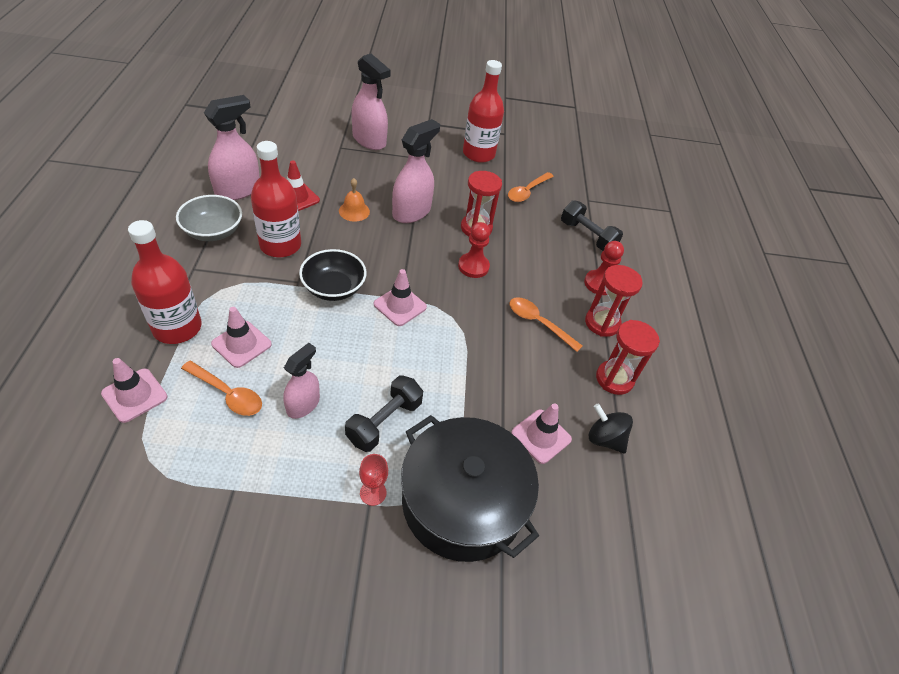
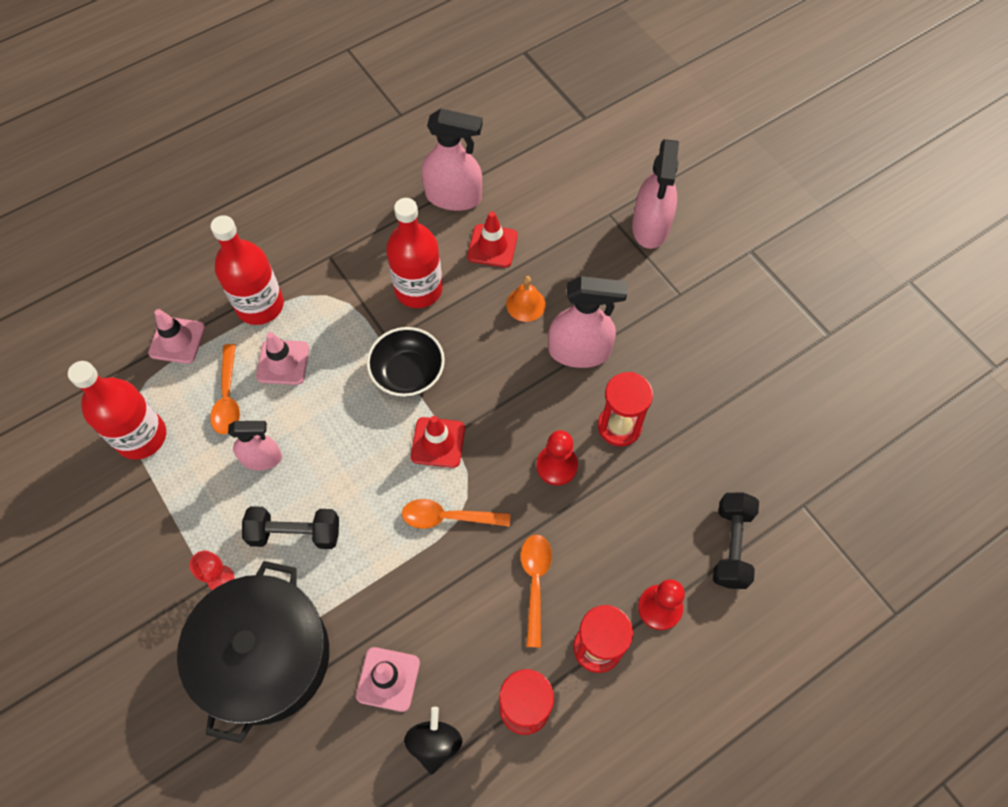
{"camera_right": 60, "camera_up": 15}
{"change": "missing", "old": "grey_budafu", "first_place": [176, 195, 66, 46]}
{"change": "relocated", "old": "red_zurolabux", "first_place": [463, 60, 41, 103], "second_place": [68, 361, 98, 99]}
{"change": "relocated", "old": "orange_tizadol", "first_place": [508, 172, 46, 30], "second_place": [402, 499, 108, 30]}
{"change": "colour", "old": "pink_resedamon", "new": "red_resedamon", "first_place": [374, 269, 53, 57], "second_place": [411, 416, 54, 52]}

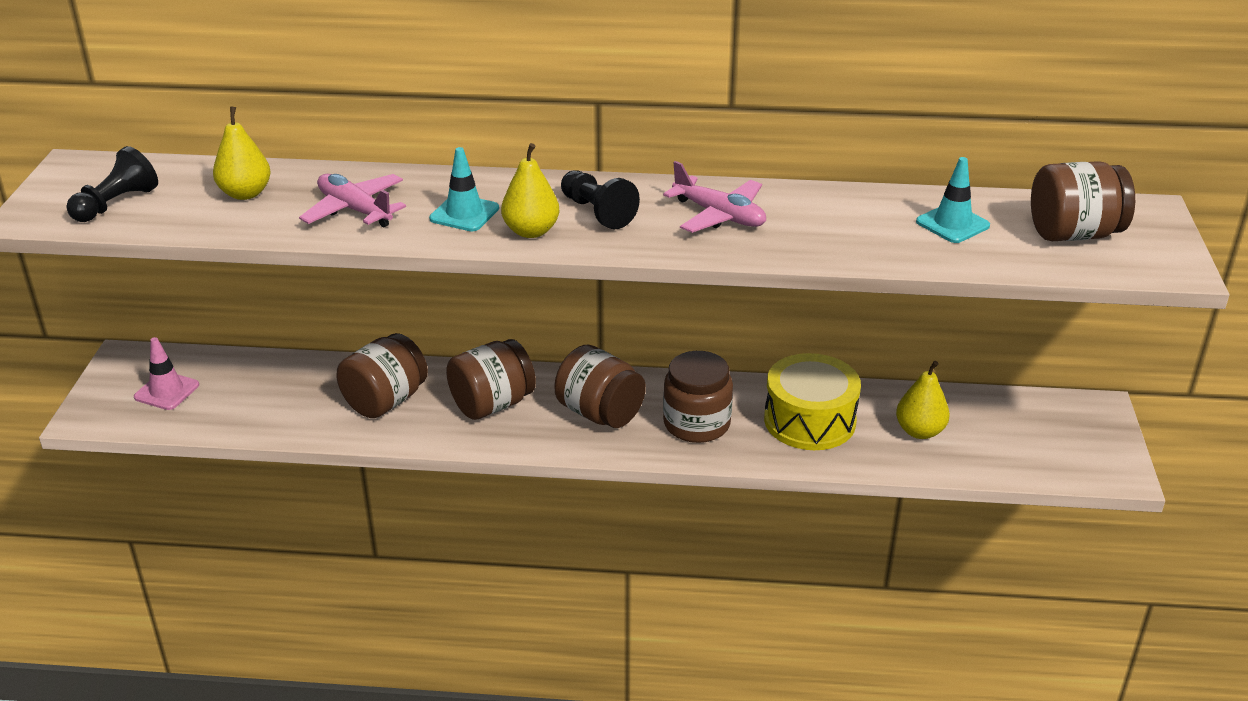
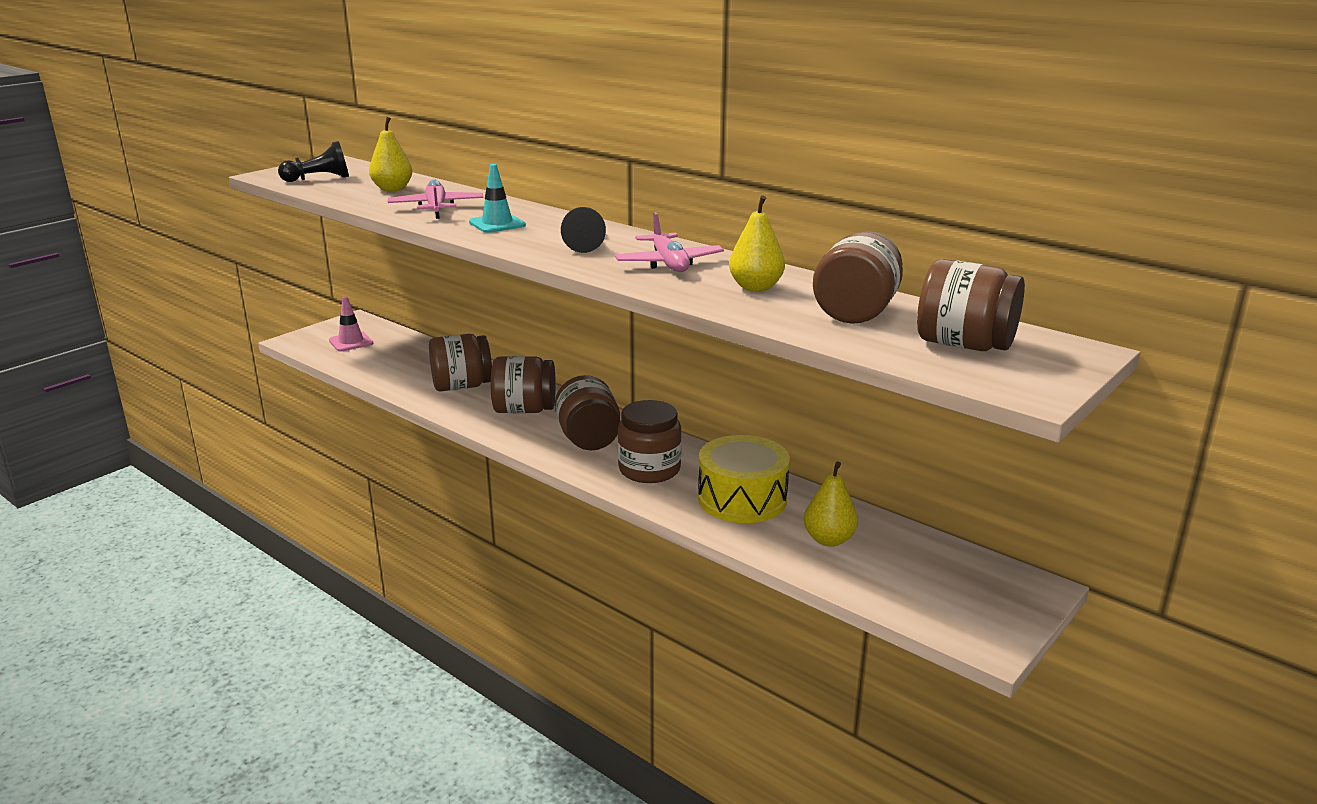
{"camera_right": 35, "camera_up": -10}
{"change": "relocated", "old": "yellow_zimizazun", "first_place": [501, 143, 58, 95], "second_place": [729, 195, 56, 97]}
{"change": "exchanged", "old": "turquoise_resedamon", "new": "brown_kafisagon", "first_place": [916, 157, 74, 86], "second_place": [813, 231, 90, 93]}

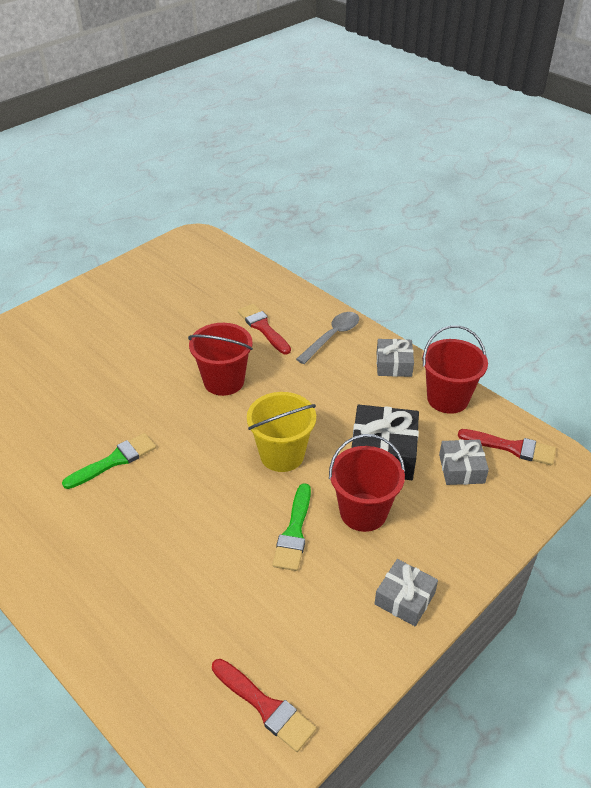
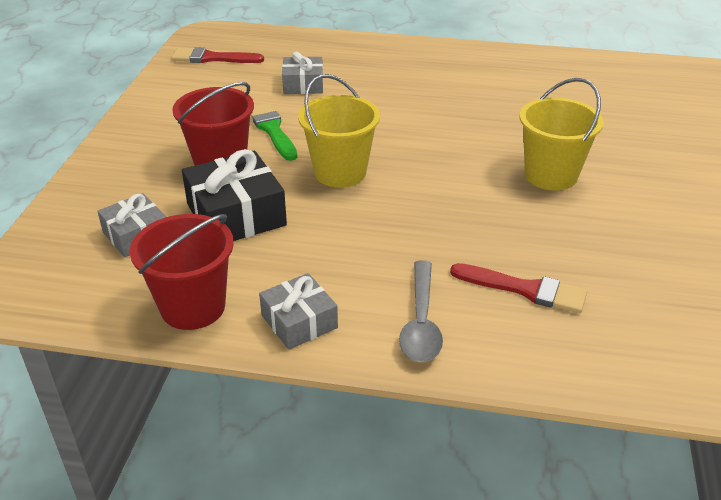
{"camera_right": 145, "camera_up": -5}
{"change": "missing", "old": "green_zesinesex", "first_place": [62, 433, 94, 56]}
{"change": "missing", "old": "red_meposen", "first_place": [188, 323, 65, 73]}
{"change": "missing", "old": "red_zesinesex", "first_place": [458, 429, 98, 36]}
{"change": "appeared", "new": "yellow_meposen", "second_place": [519, 78, 85, 113]}
{"change": "relocated", "old": "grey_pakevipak", "first_place": [375, 559, 63, 67], "second_place": [282, 52, 41, 42]}

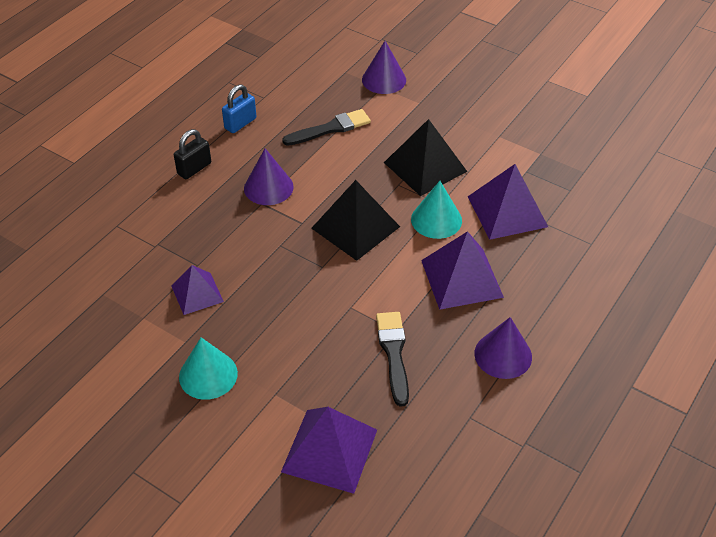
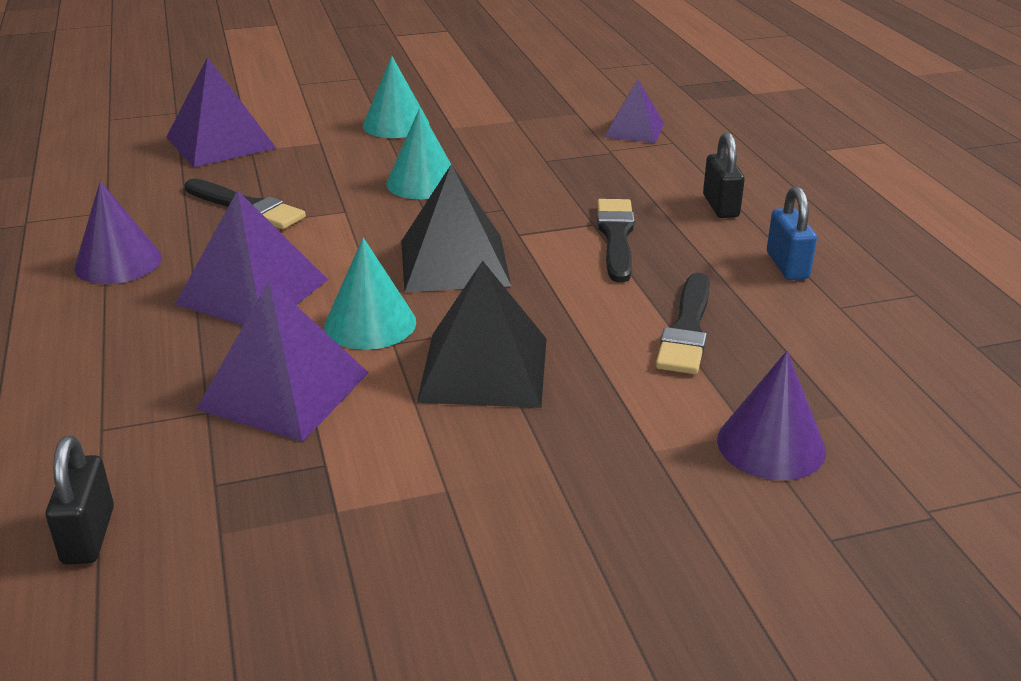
{"camera_right": 130, "camera_up": -15}
{"change": "appeared", "new": "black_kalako", "second_place": [46, 435, 68, 130]}
{"change": "appeared", "new": "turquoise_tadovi", "second_place": [386, 108, 65, 91]}
{"change": "relocated", "old": "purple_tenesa", "first_place": [171, 265, 53, 50], "second_place": [605, 80, 59, 63]}
{"change": "exchanged", "old": "purple_tadovi", "new": "black_zesinesex", "first_place": [244, 148, 50, 57], "second_place": [597, 199, 38, 83]}

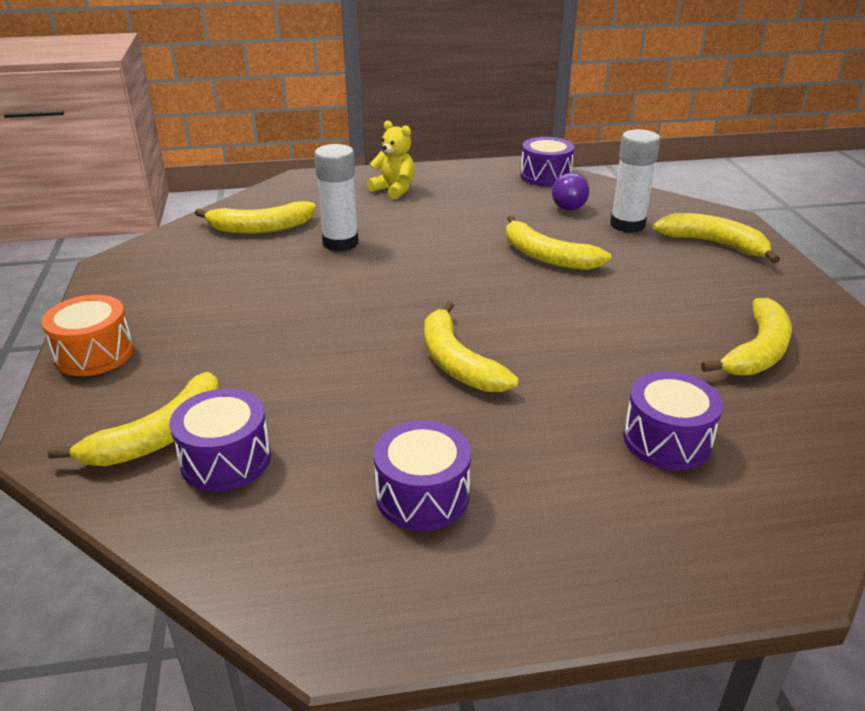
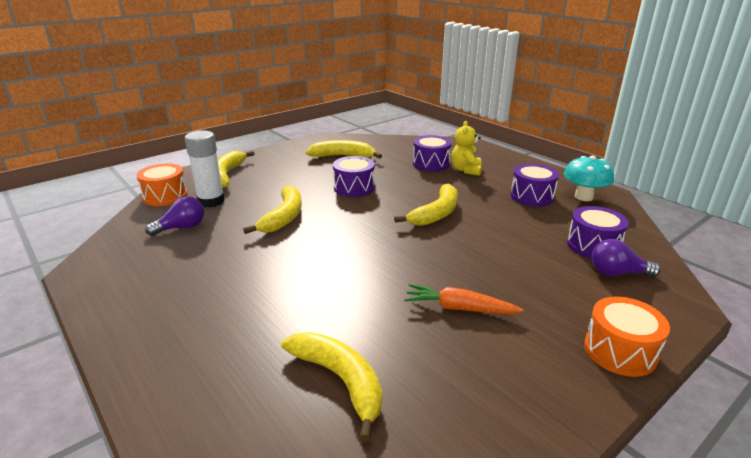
{"camera_right": -120, "camera_up": -5}
{"change": "missing", "old": "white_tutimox", "first_place": [314, 144, 45, 107]}
{"change": "appeared", "new": "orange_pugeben", "second_place": [136, 163, 52, 43]}
{"change": "appeared", "new": "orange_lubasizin", "second_place": [404, 284, 119, 30]}
{"change": "appeared", "new": "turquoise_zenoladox", "second_place": [564, 156, 50, 45]}
{"change": "relocated", "old": "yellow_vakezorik", "first_place": [367, 121, 48, 78], "second_place": [451, 121, 31, 55]}
{"change": "relocated", "old": "purple_pugeben", "first_place": [521, 137, 53, 50], "second_place": [333, 156, 42, 41]}
{"change": "exchanged", "old": "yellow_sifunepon", "new": "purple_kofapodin", "first_place": [47, 372, 172, 94], "second_place": [592, 239, 69, 38]}

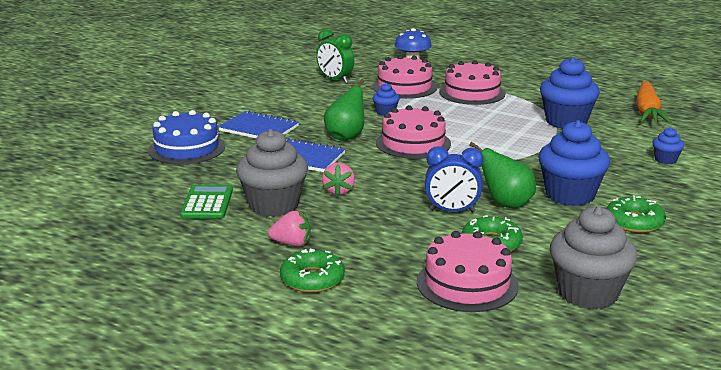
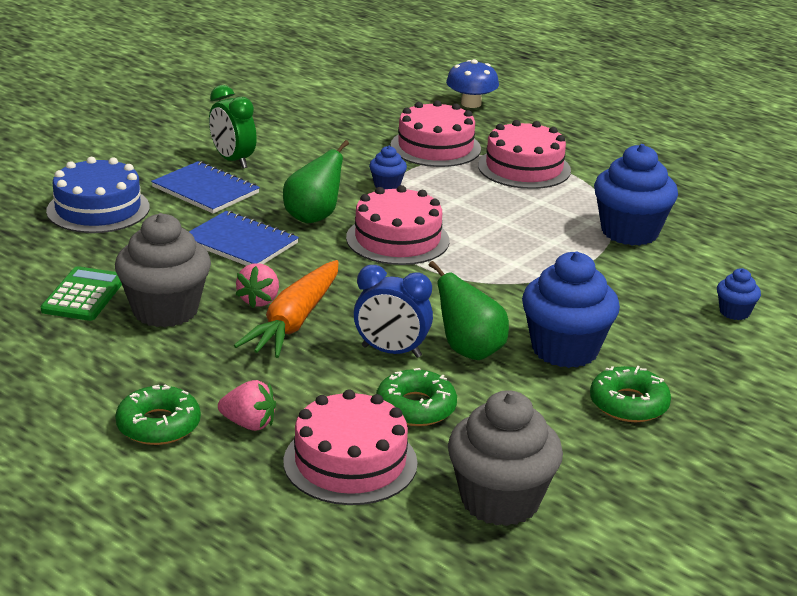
{"camera_right": 10, "camera_up": 5}
{"change": "relocated", "old": "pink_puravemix", "first_place": [268, 211, 42, 36], "second_place": [218, 380, 58, 51]}
{"change": "relocated", "old": "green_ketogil", "first_place": [316, 29, 38, 54], "second_place": [209, 85, 48, 84]}
{"change": "relocated", "old": "orange_lubasizin", "first_place": [636, 81, 36, 43], "second_place": [234, 260, 105, 98]}

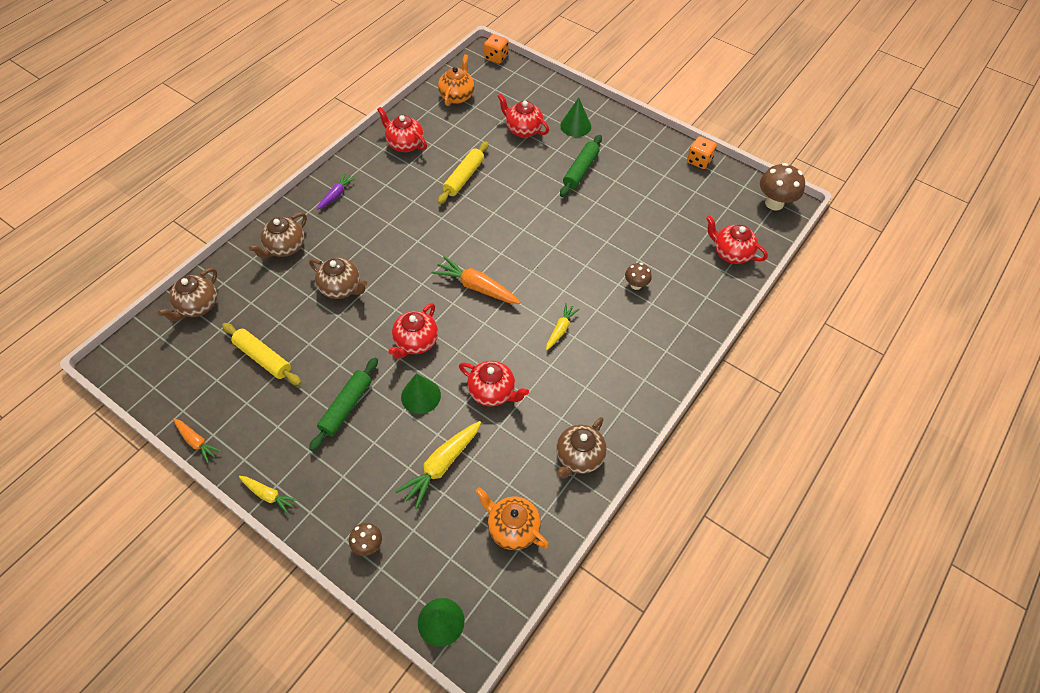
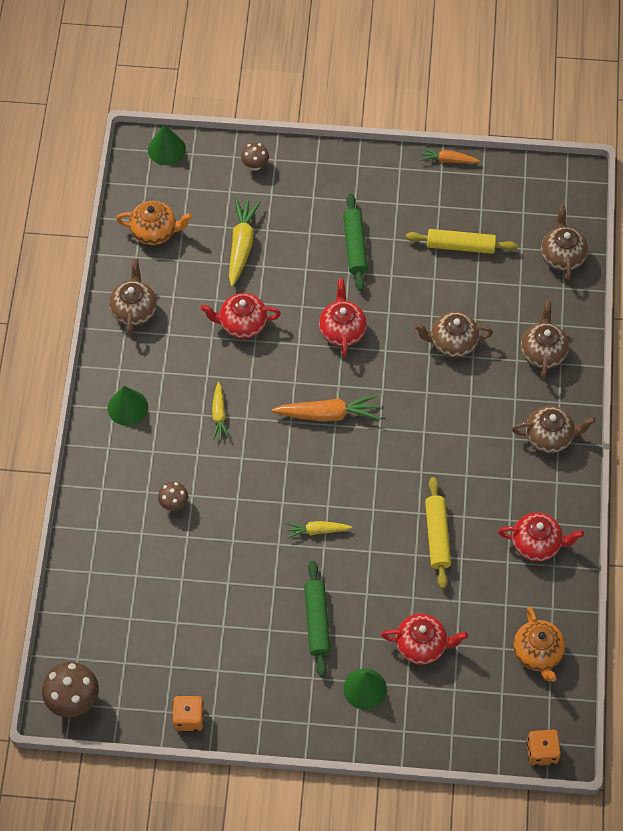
{"camera_right": 150, "camera_up": 5}
{"change": "missing", "old": "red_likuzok", "first_place": [706, 216, 62, 48]}
{"change": "relocated", "old": "yellow_lubasizin", "first_place": [239, 476, 60, 39], "second_place": [286, 521, 66, 17]}
{"change": "relocated", "old": "green_tadovi", "first_place": [401, 373, 40, 41], "second_place": [108, 386, 40, 40]}
{"change": "exchanged", "old": "purple_lubasizin", "new": "brown_likuzok", "first_place": [317, 173, 39, 36], "second_place": [512, 406, 84, 47]}

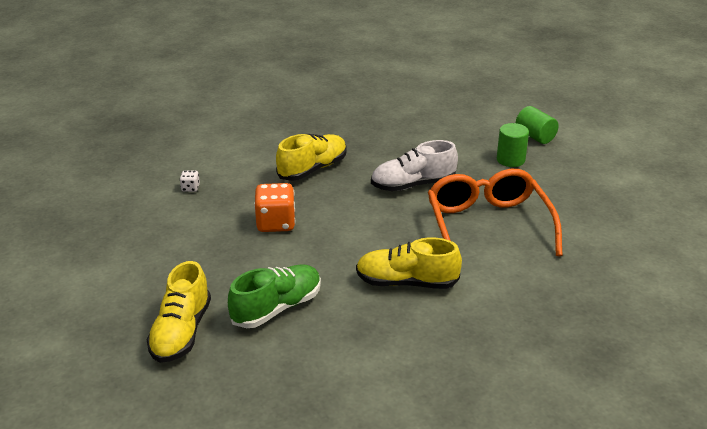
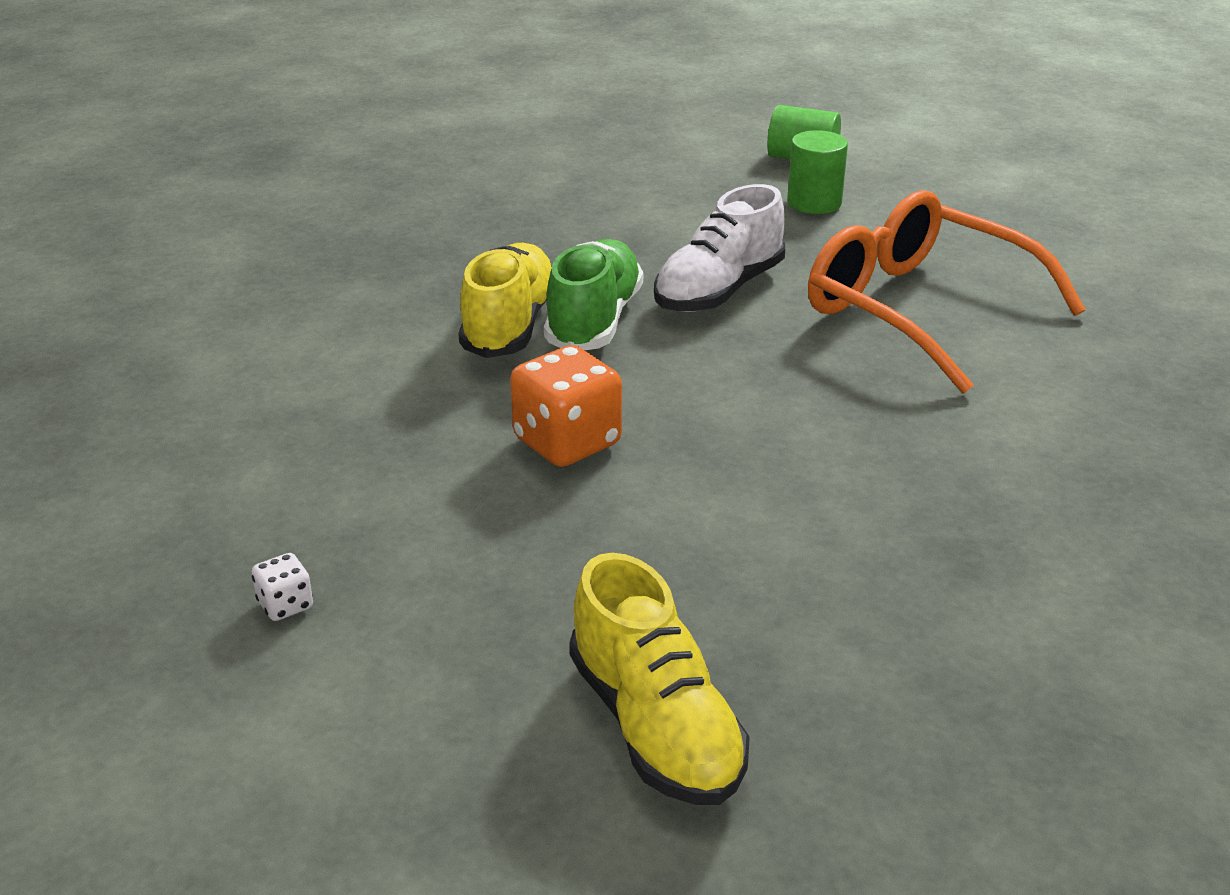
{"camera_right": -35, "camera_up": 0}
{"change": "missing", "old": "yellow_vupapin", "first_place": [356, 238, 106, 51]}
{"change": "relocated", "old": "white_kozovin", "first_place": [180, 170, 20, 22], "second_place": [252, 553, 61, 68]}
{"change": "relocated", "old": "green_vupapin", "first_place": [228, 264, 93, 64], "second_place": [544, 239, 99, 111]}

